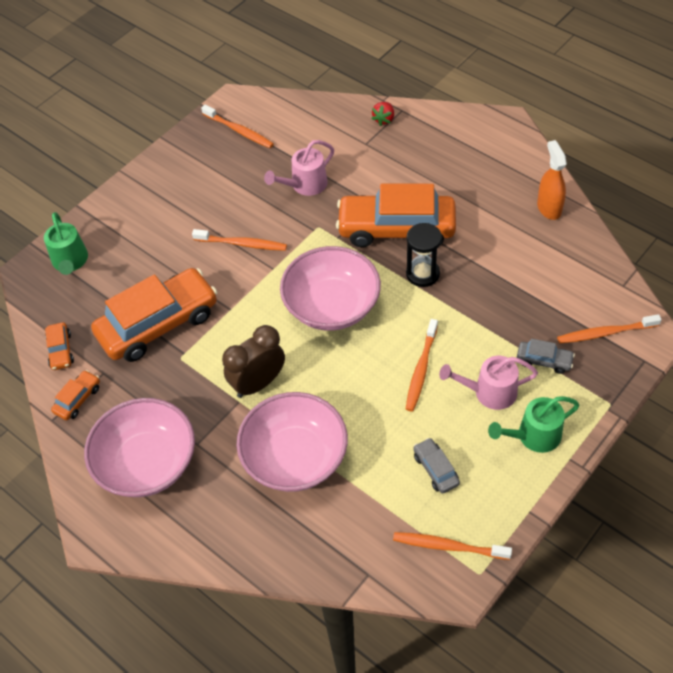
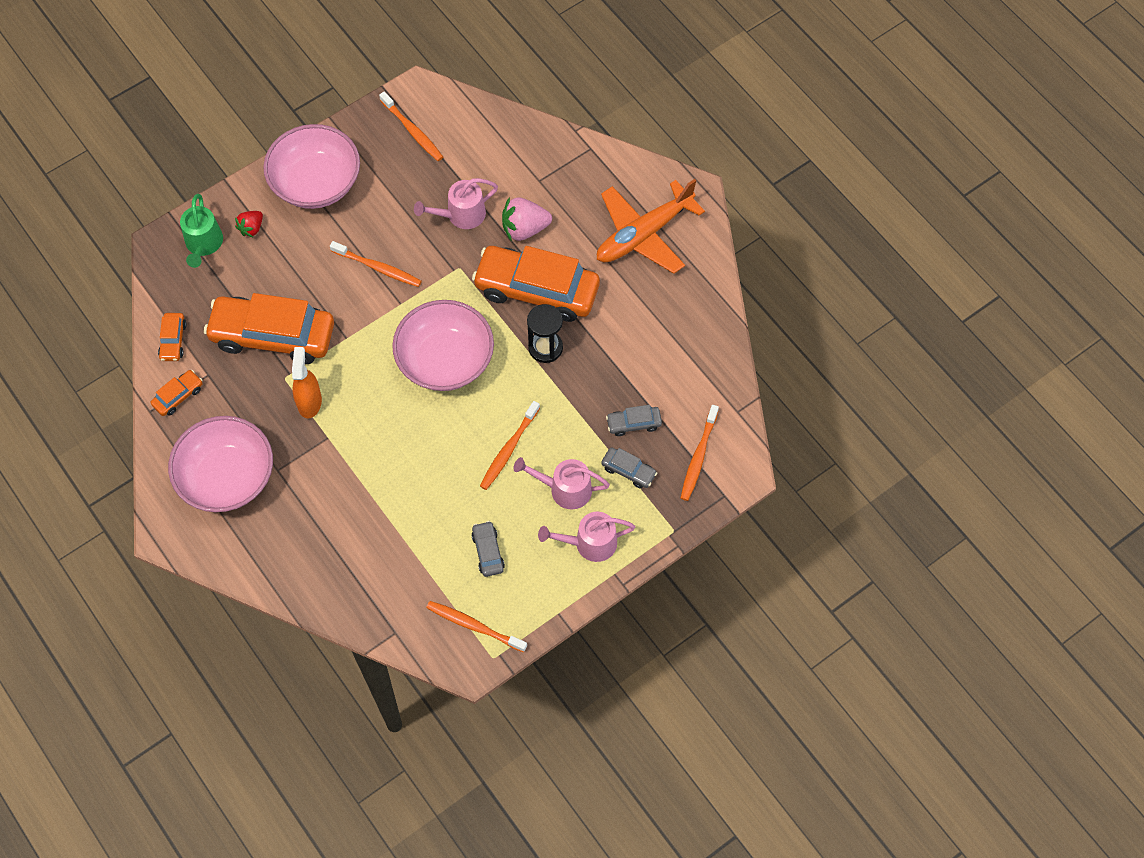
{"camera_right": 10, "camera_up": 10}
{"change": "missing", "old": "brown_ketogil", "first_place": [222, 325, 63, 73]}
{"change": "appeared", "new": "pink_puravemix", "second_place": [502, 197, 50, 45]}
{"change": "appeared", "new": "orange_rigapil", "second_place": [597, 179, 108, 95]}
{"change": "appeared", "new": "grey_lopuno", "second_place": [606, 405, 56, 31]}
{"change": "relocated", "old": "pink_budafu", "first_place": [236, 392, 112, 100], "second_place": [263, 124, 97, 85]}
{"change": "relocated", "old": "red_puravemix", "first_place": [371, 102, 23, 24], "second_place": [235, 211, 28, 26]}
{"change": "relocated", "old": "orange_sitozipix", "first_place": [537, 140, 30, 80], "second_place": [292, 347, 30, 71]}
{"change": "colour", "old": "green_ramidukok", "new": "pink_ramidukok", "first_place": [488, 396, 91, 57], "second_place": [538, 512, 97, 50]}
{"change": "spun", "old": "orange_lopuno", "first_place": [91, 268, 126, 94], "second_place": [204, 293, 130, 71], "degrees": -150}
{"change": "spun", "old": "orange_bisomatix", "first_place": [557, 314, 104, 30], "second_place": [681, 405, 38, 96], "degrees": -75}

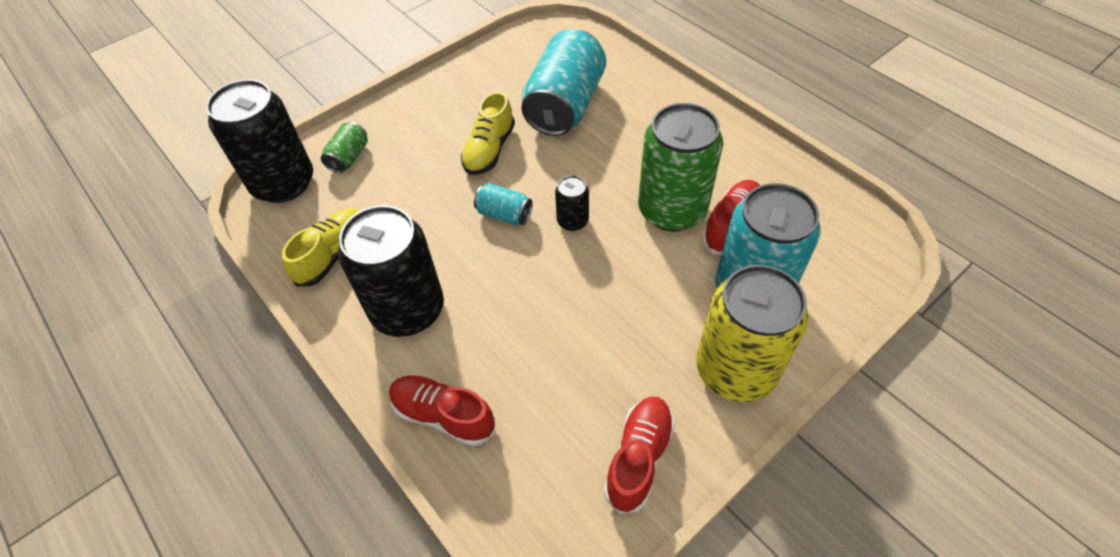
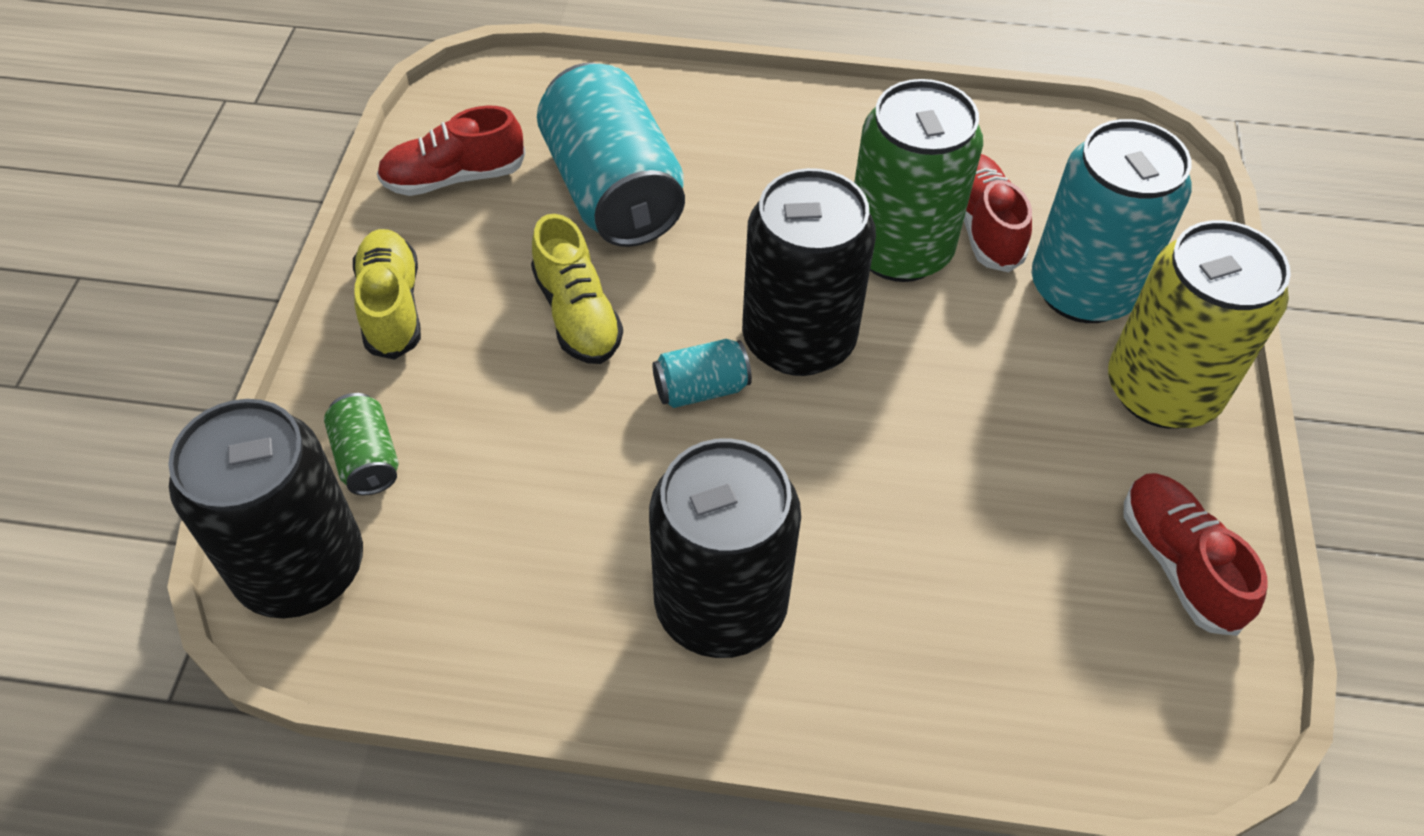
{"camera_right": -45, "camera_up": 0}
{"change": "relocated", "old": "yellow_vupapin", "first_place": [282, 208, 77, 78], "second_place": [353, 229, 68, 131]}
{"change": "relocated", "old": "red_vupapin", "first_place": [389, 375, 106, 72], "second_place": [377, 106, 149, 90]}
{"change": "size", "old": "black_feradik", "first_place": [555, 175, 34, 56], "second_place": [742, 168, 134, 208], "factor": 2.18}

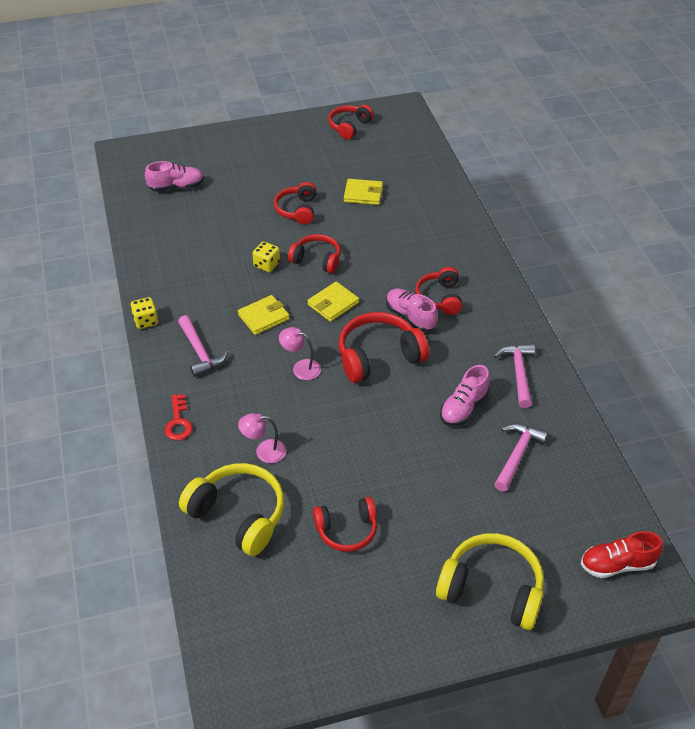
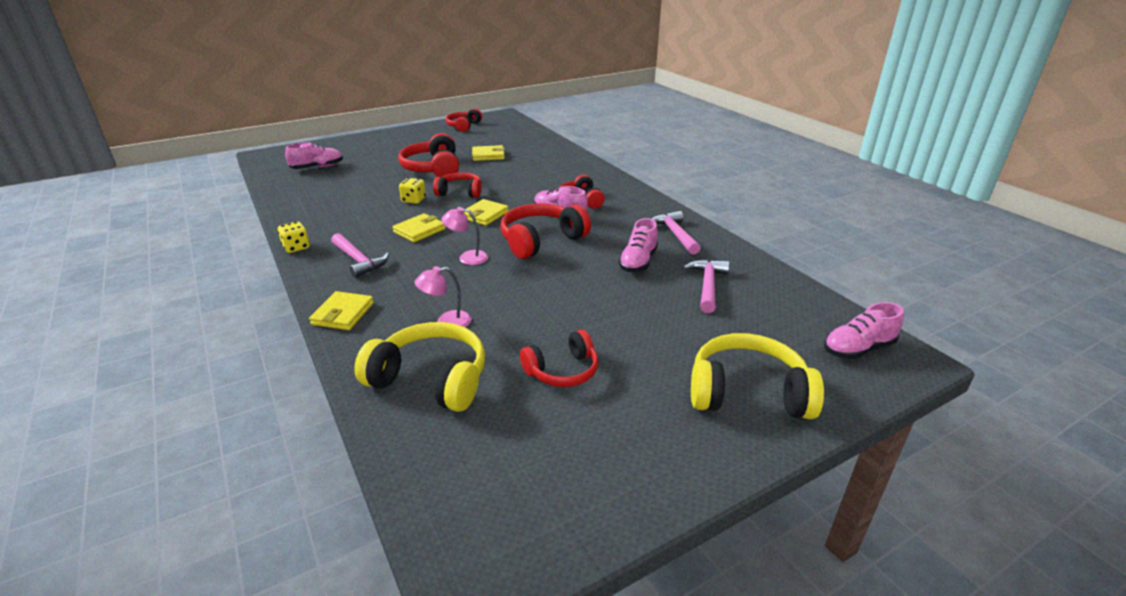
{"camera_right": -15, "camera_up": -15}
{"change": "exchanged", "old": "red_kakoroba", "new": "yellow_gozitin", "first_place": [165, 394, 28, 47], "second_place": [309, 291, 65, 39]}
{"change": "colour", "old": "red_vupapin", "new": "pink_vupapin", "first_place": [581, 531, 82, 47], "second_place": [824, 302, 80, 57]}
{"change": "size", "old": "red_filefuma", "first_place": [274, 182, 42, 43], "second_place": [398, 133, 61, 44], "factor": 1.56}

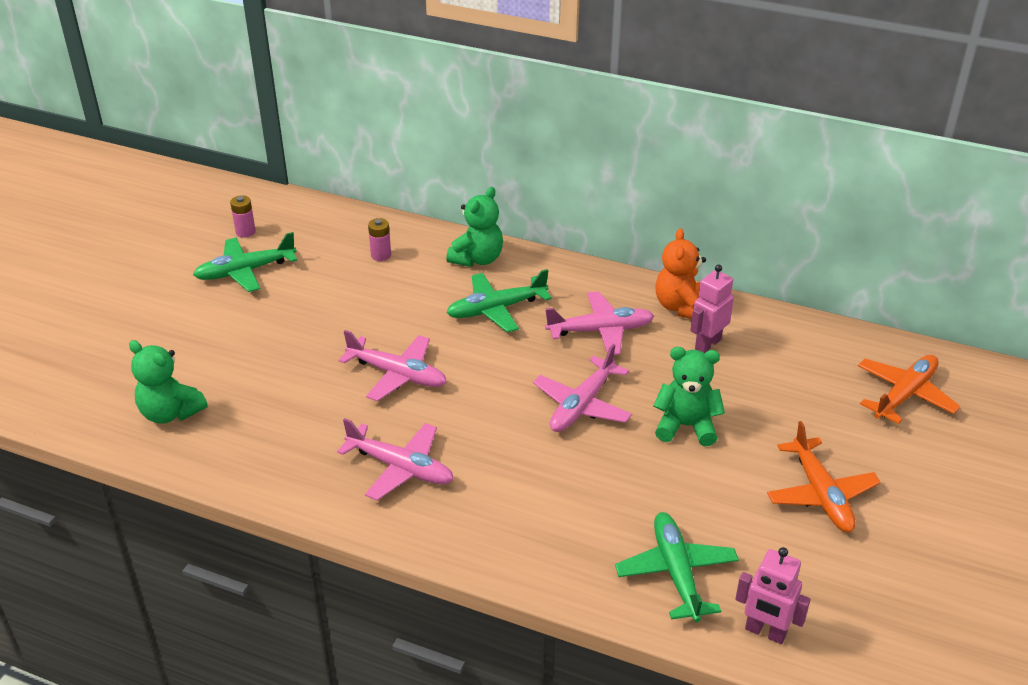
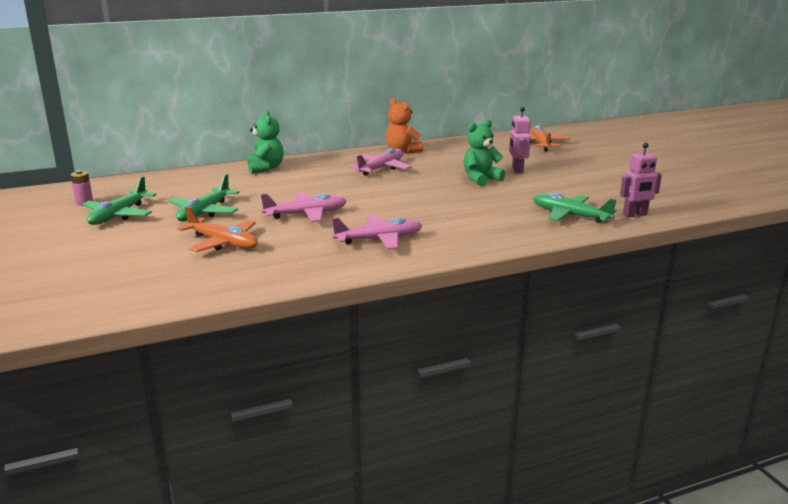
{"camera_right": -45, "camera_up": -15}
{"change": "missing", "old": "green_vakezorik", "first_place": [129, 340, 79, 84]}
{"change": "missing", "old": "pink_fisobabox", "first_place": [368, 218, 23, 43]}
{"change": "missing", "old": "pink_rigapil", "first_place": [533, 344, 99, 88]}
{"change": "relocated", "old": "green_rigapil", "first_place": [446, 269, 106, 64], "second_place": [169, 174, 71, 47]}
{"change": "relocated", "old": "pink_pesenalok", "first_place": [690, 264, 44, 89], "second_place": [509, 107, 22, 66]}
{"change": "relocated", "old": "orange_rigapil", "first_place": [767, 421, 114, 111], "second_place": [178, 206, 80, 46]}

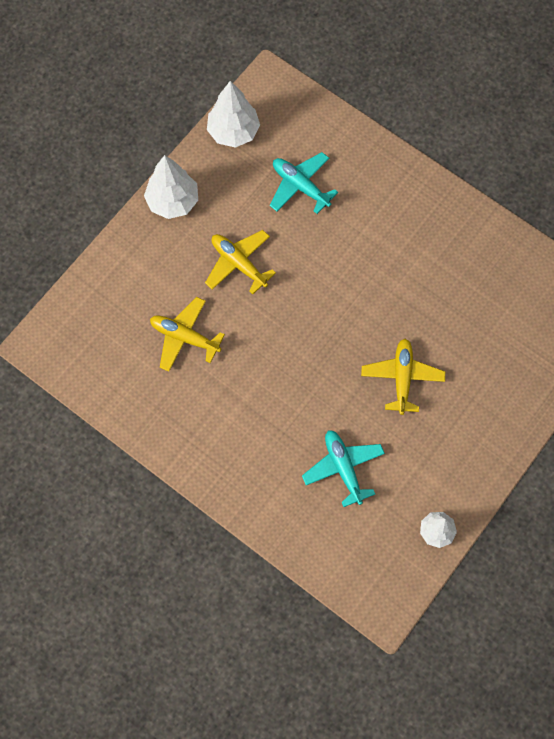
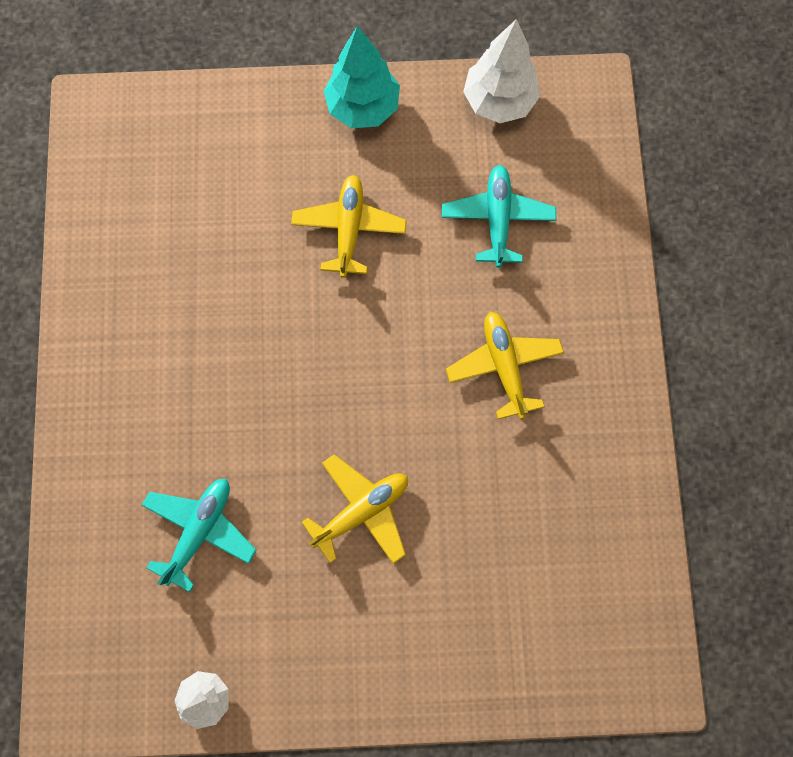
{"camera_right": 50, "camera_up": 5}
{"change": "relocated", "old": "yellow_rigapil", "first_place": [150, 297, 75, 75], "second_place": [446, 311, 118, 108]}
{"change": "colour", "old": "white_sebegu", "new": "turquoise_sebegu", "first_place": [144, 155, 54, 64], "second_place": [324, 26, 76, 102]}

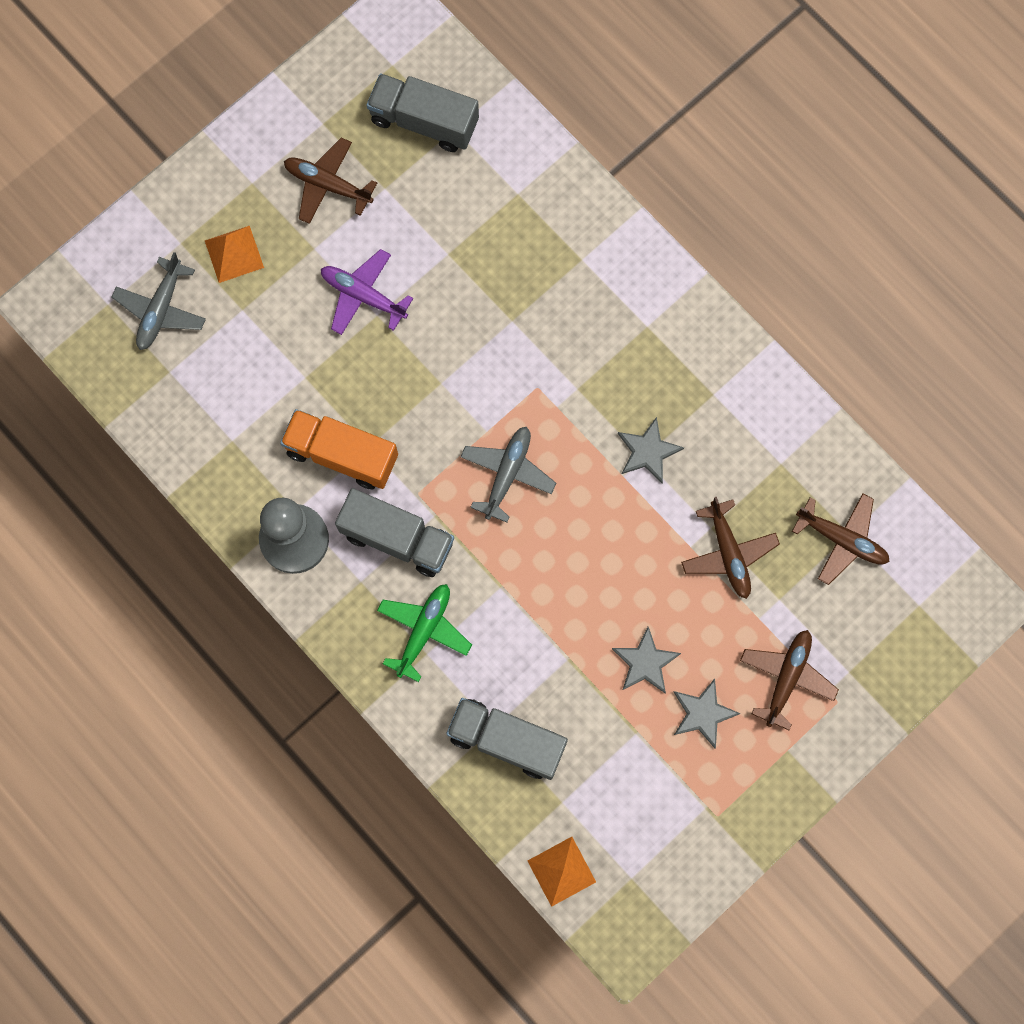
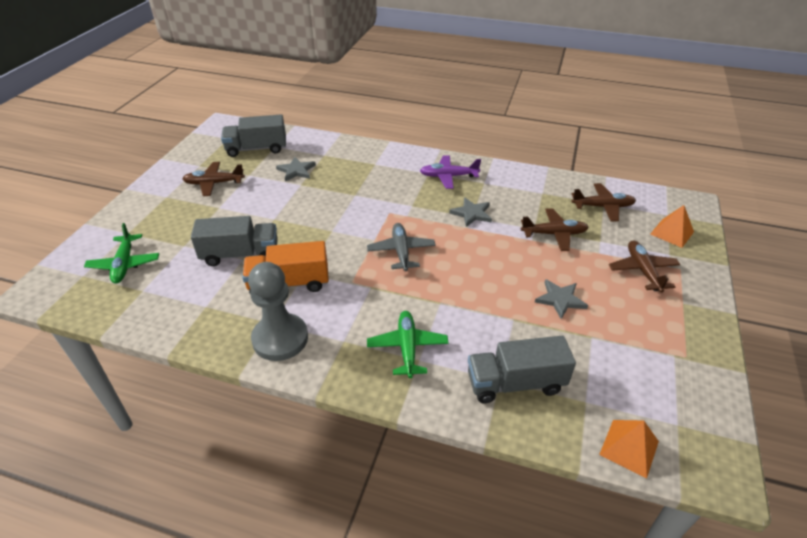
{"camera_right": -30, "camera_up": -35}
{"change": "relocated", "old": "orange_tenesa", "first_place": [205, 226, 59, 57], "second_place": [650, 205, 44, 43]}
{"change": "relocated", "old": "purple_rigapil", "first_place": [321, 249, 92, 86], "second_place": [420, 155, 61, 34]}
{"change": "relocated", "old": "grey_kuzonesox", "first_place": [335, 488, 119, 89], "second_place": [191, 216, 87, 50]}
{"change": "relocated", "old": "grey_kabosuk", "first_place": [674, 679, 67, 70], "second_place": [276, 157, 40, 24]}
{"change": "colour", "old": "grey_rigapil", "new": "green_rigapil", "first_place": [112, 252, 94, 98], "second_place": [84, 223, 75, 60]}
{"change": "spun", "old": "brown_rigapil", "first_place": [681, 497, 99, 102], "second_place": [521, 208, 68, 43], "degrees": -45}

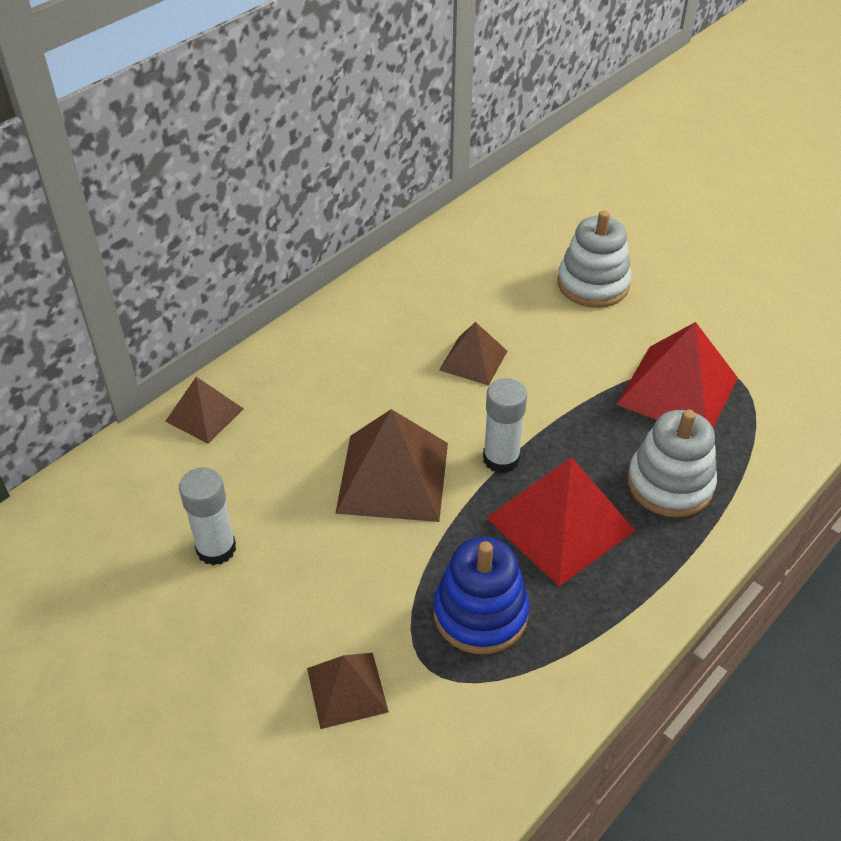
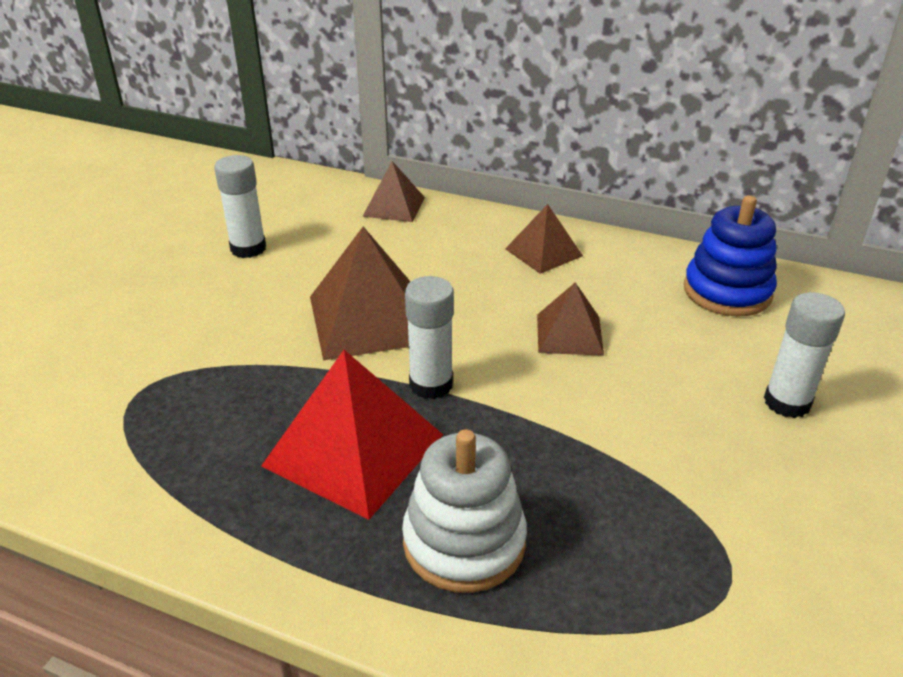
{"camera_right": 70, "camera_up": -10}
{"change": "missing", "old": "red_tenesa", "first_place": [616, 322, 122, 106]}
{"change": "relocated", "old": "brown_tenesa", "first_place": [307, 653, 82, 76], "second_place": [505, 204, 78, 70]}
{"change": "relocated", "old": "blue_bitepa", "first_place": [433, 537, 97, 117], "second_place": [684, 195, 93, 122]}
{"change": "exchanged", "old": "white_bitepa", "new": "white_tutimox", "first_place": [558, 210, 74, 98], "second_place": [764, 292, 81, 126]}

